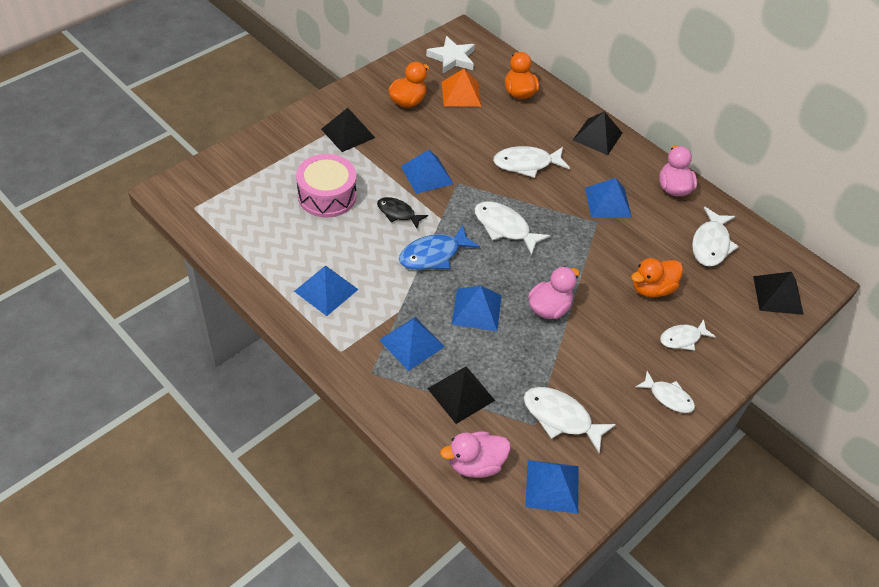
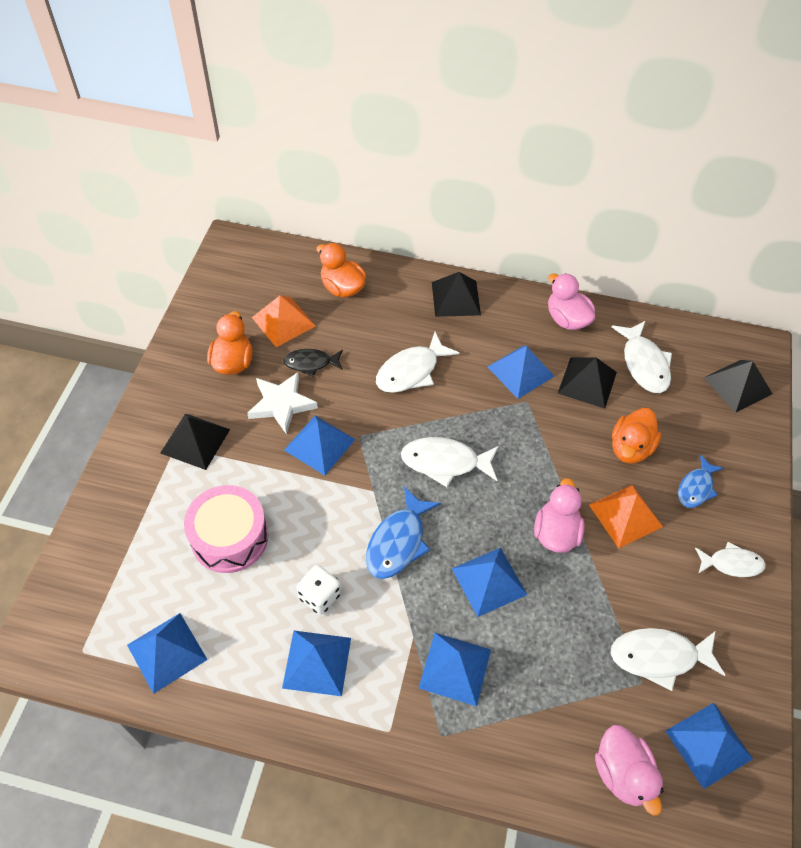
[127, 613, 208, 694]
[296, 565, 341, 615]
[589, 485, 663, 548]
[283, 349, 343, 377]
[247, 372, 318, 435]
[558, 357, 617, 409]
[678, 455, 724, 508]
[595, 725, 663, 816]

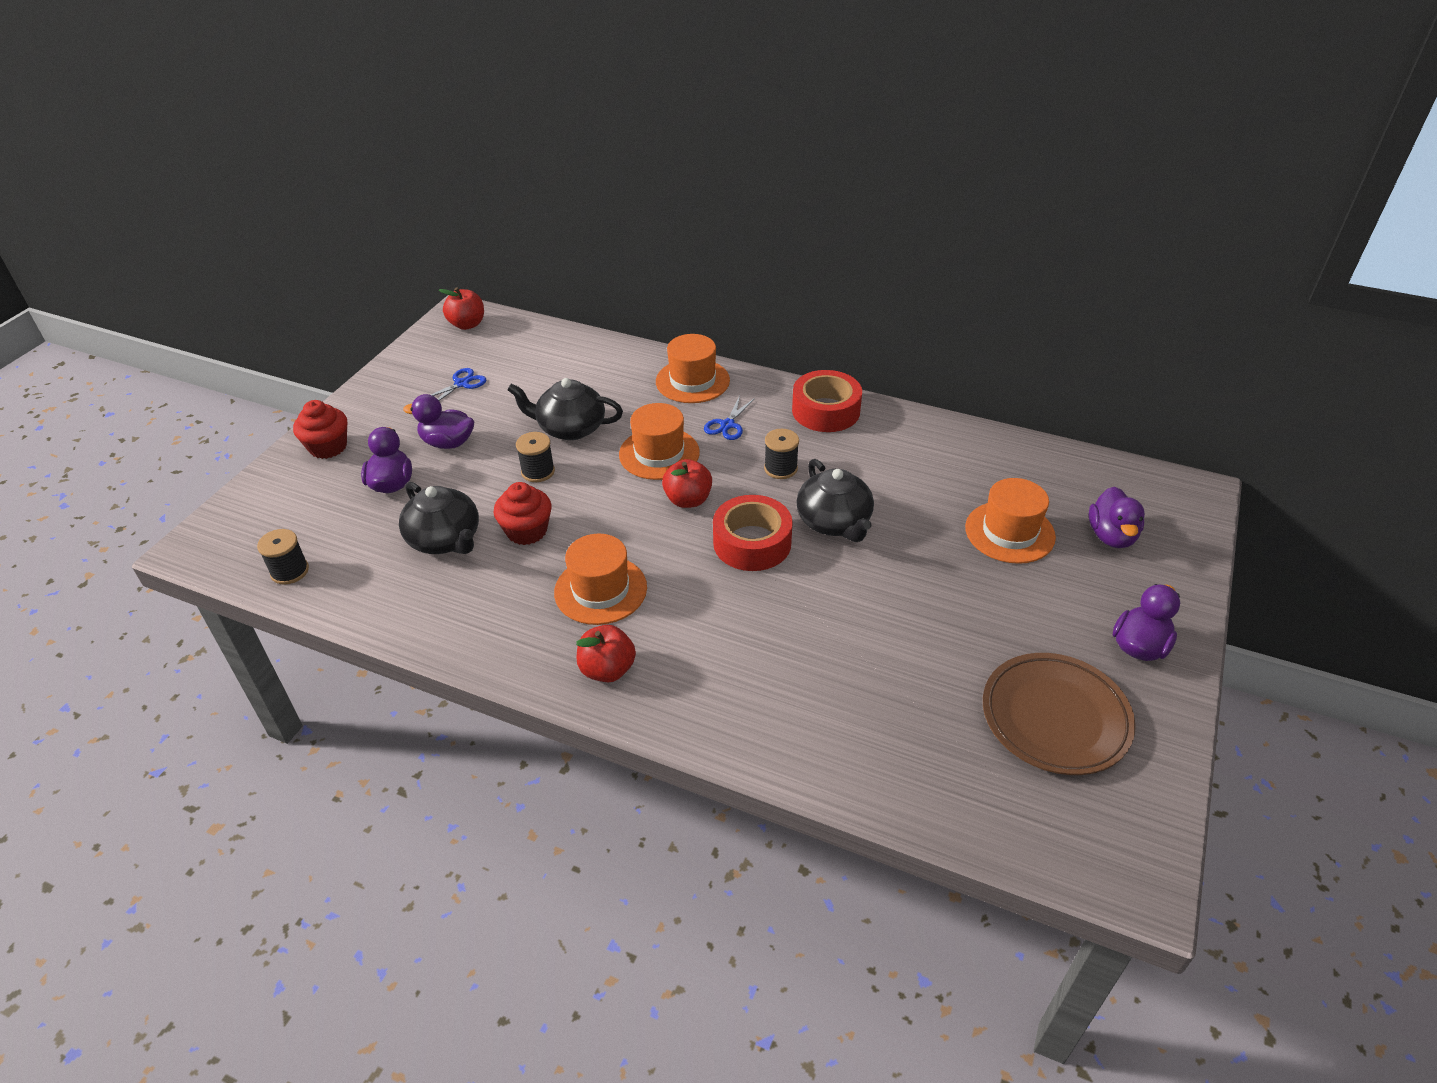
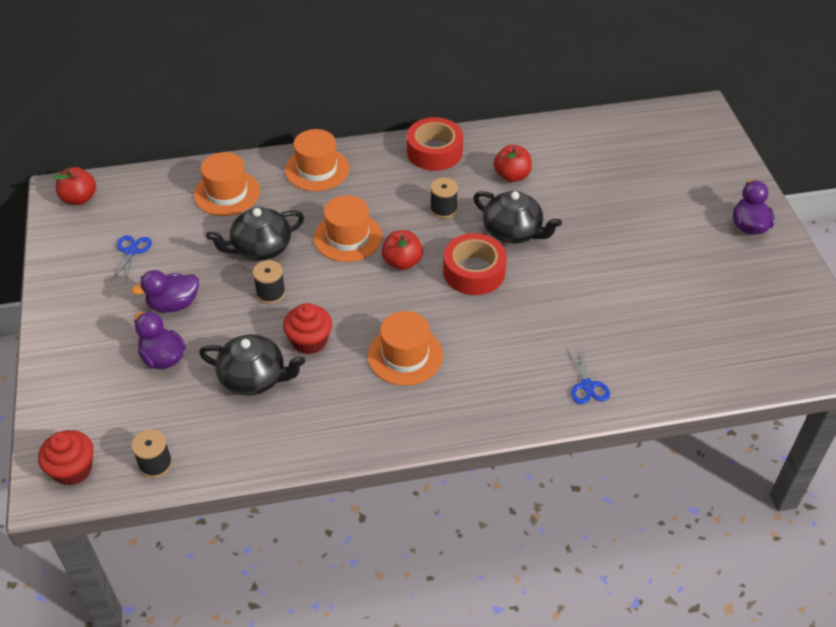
[983, 653, 1136, 775] (first image)
[1089, 487, 1145, 548] (first image)
[38, 430, 93, 486]
[494, 145, 532, 182]
[567, 346, 610, 404]
[194, 152, 260, 216]

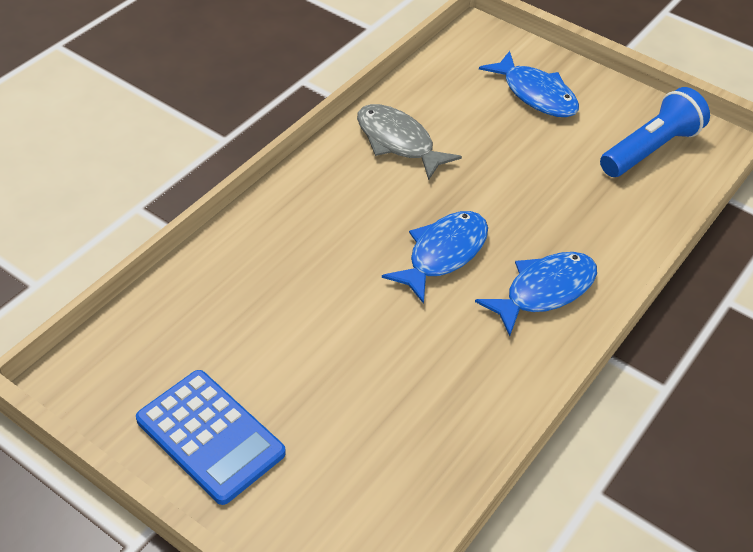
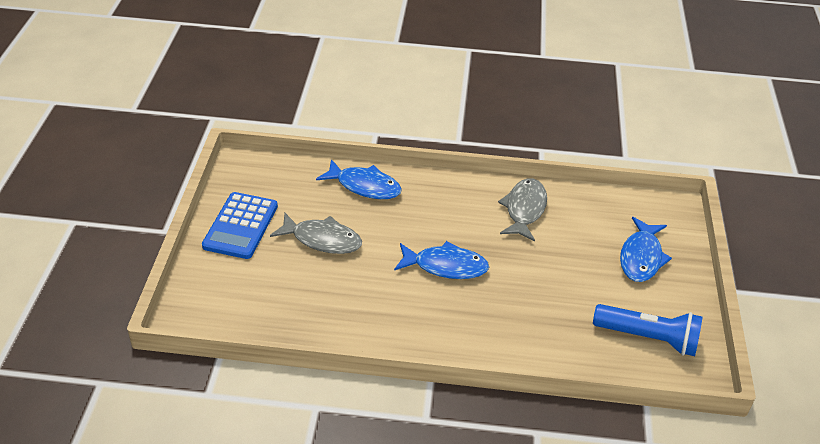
[270, 213, 362, 254]
[316, 159, 402, 199]

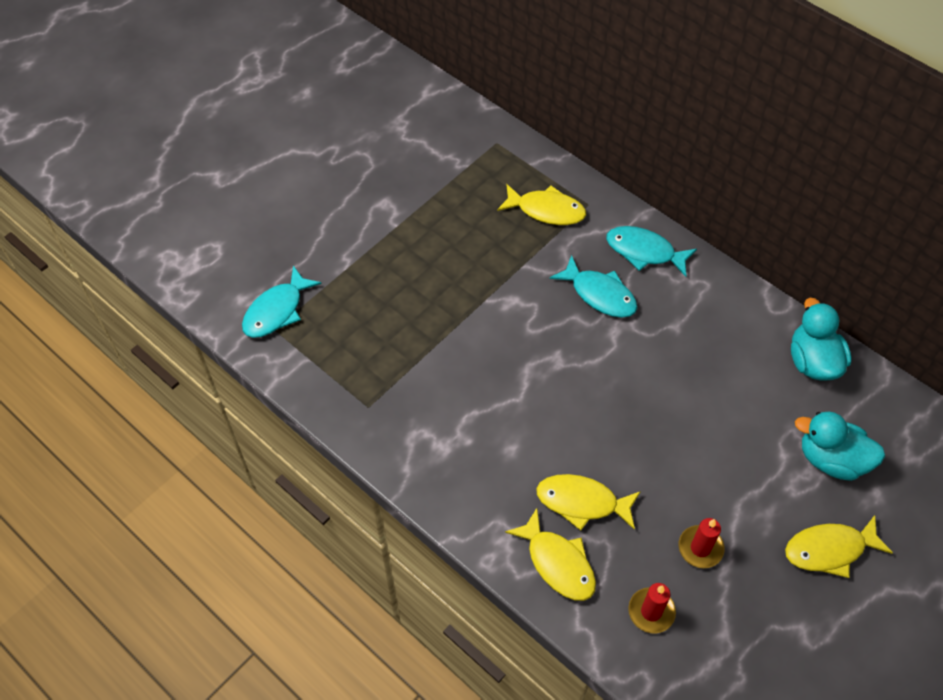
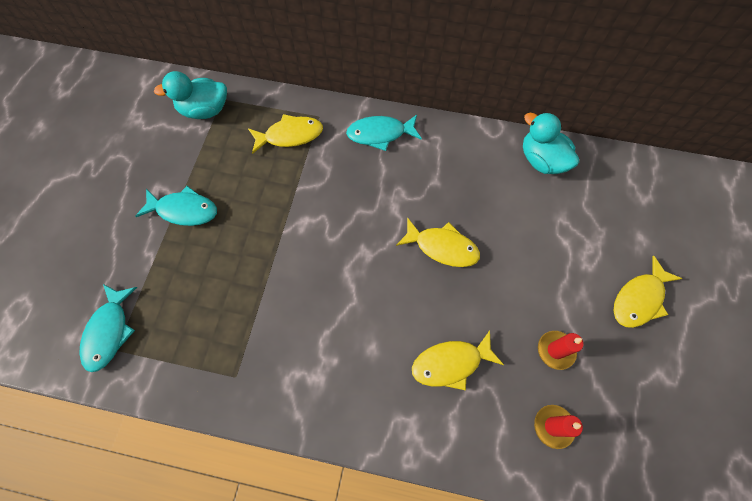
[396, 217, 480, 267]
[135, 186, 217, 226]
[154, 71, 227, 119]

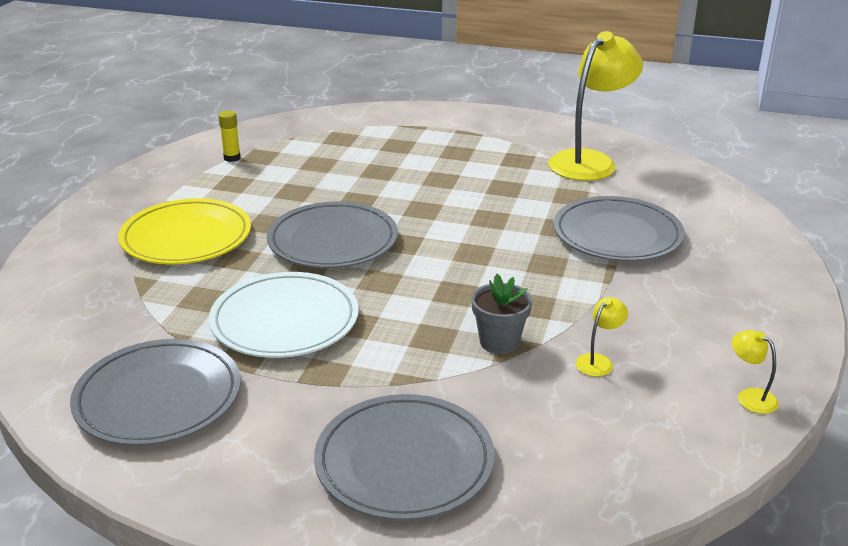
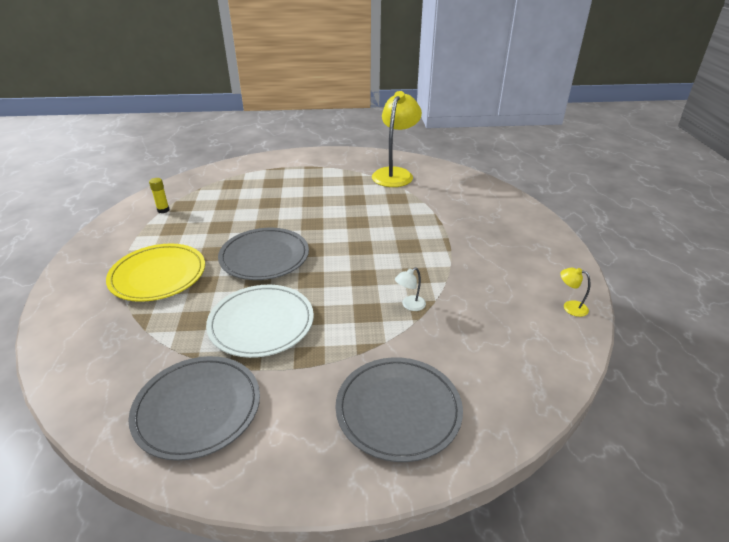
[553, 196, 685, 261] (first image)
[575, 297, 628, 377] (first image)
[395, 268, 426, 311]

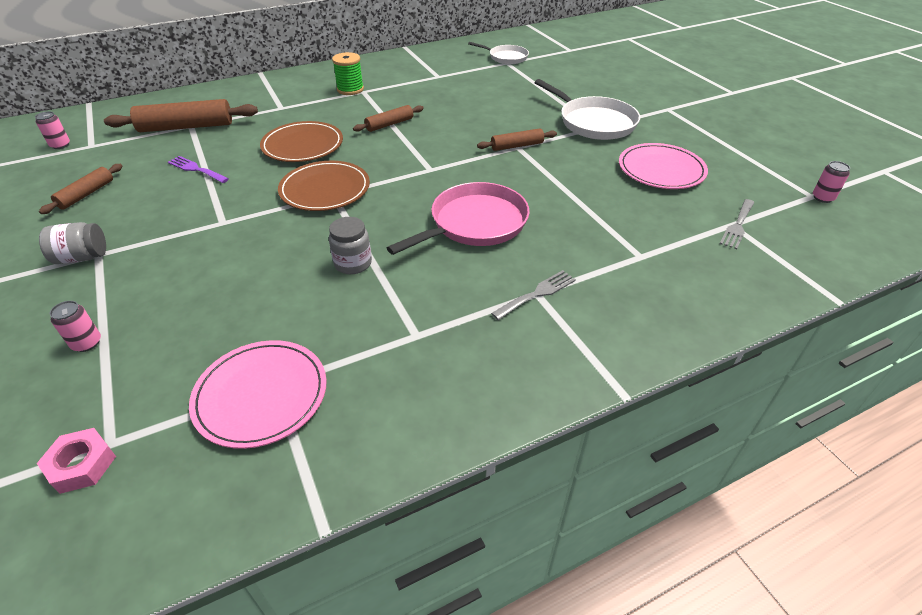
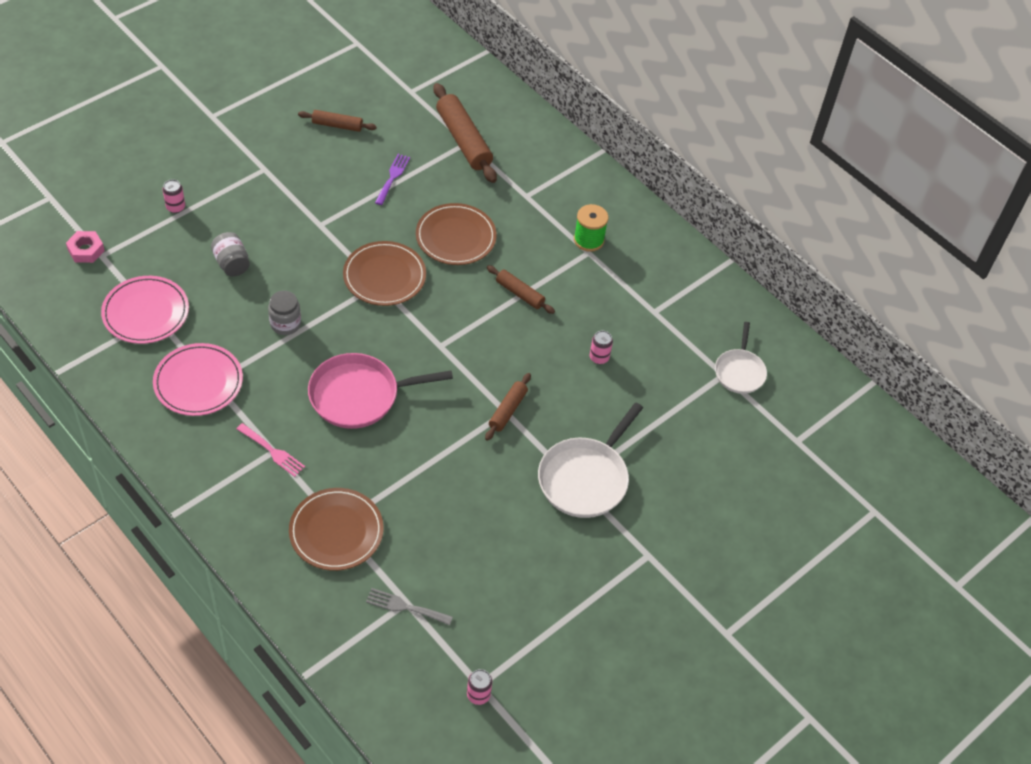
[289, 488, 384, 571]
[590, 331, 613, 364]
[211, 232, 250, 277]
[153, 343, 243, 416]
[237, 423, 305, 477]
[308, 353, 453, 429]
[485, 373, 531, 441]

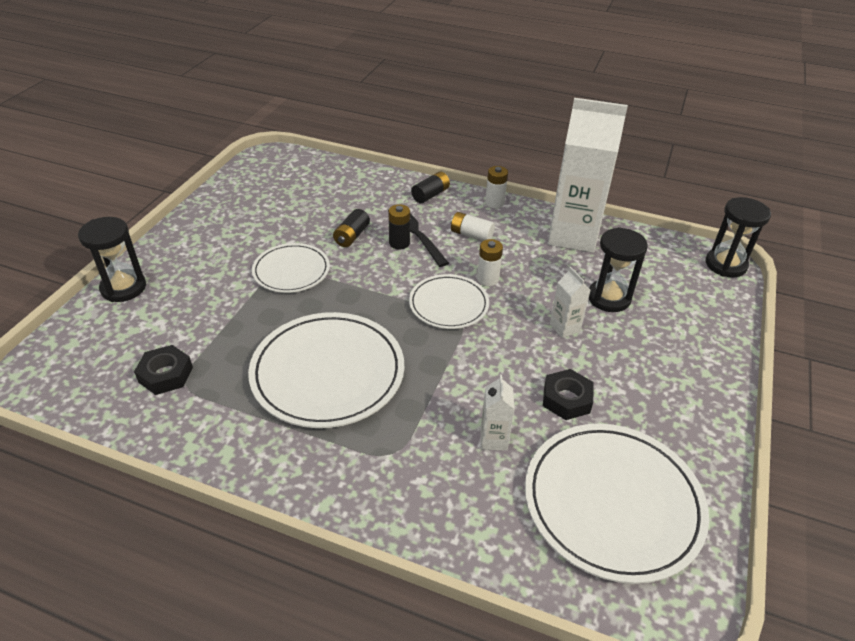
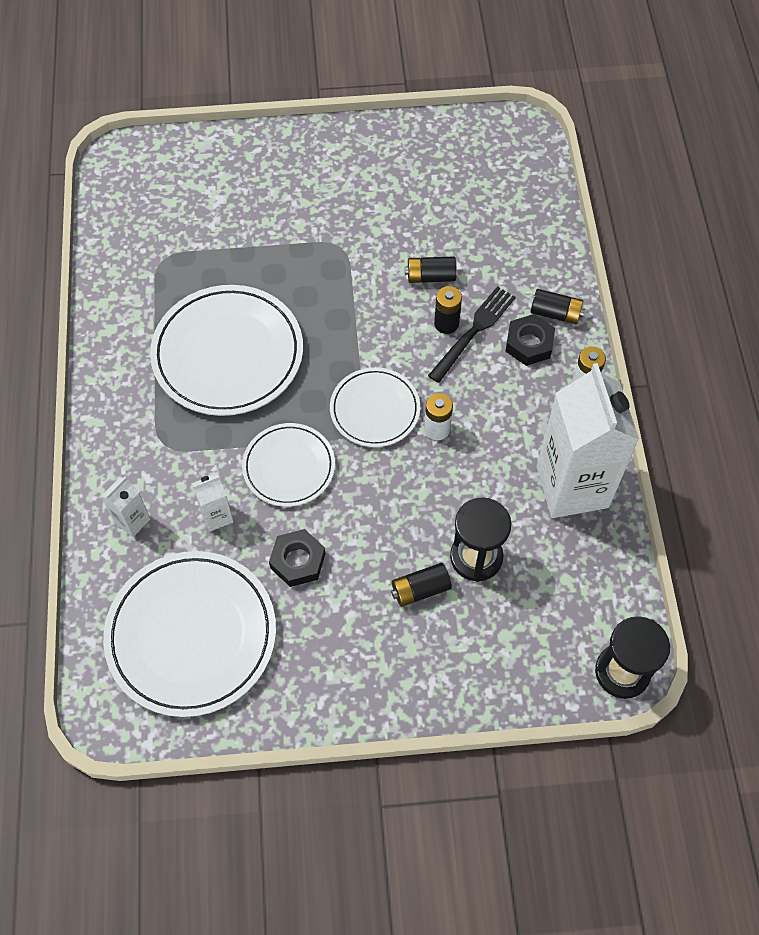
[78, 217, 146, 302] (first image)
[451, 212, 495, 241] (first image)
[391, 563, 452, 607]
[505, 314, 555, 366]
[242, 423, 335, 507]
[101, 476, 150, 537]

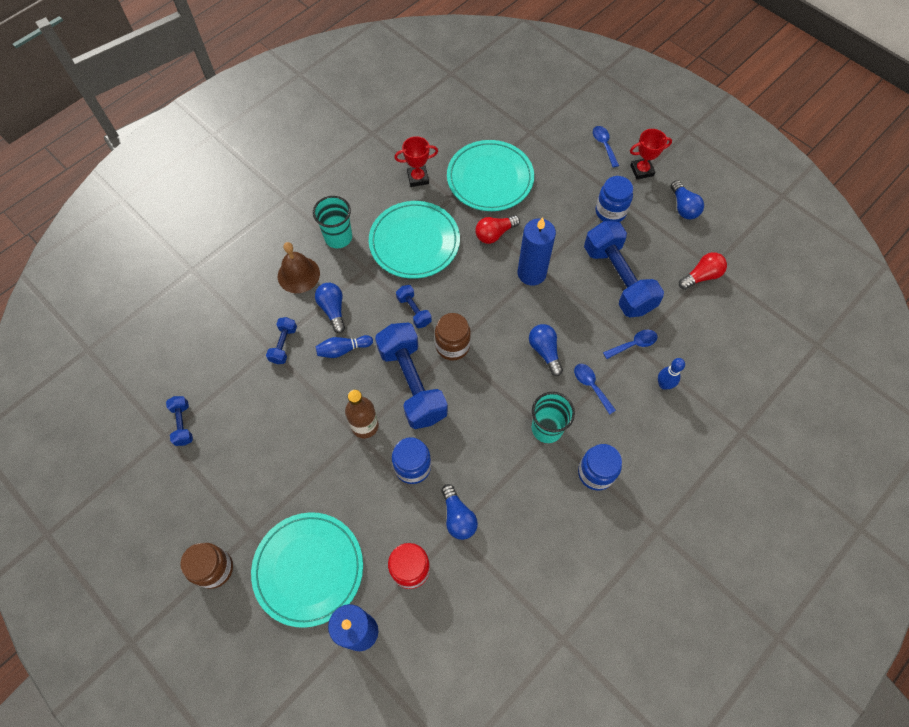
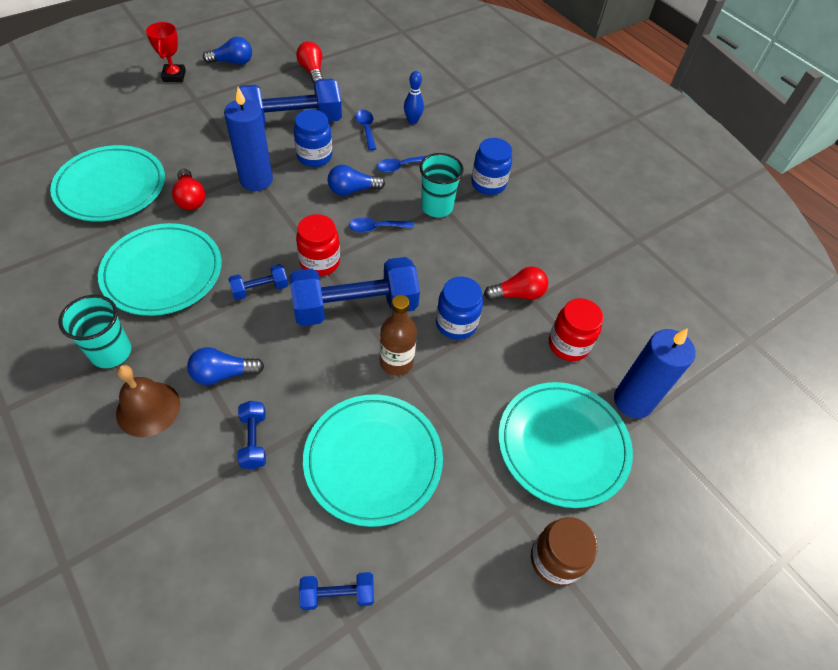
[316, 335, 373, 358] (first image)
[394, 136, 438, 187] (first image)
[303, 394, 443, 527]
[349, 217, 414, 233]
[294, 110, 332, 167]
[296, 214, 340, 276]
[484, 266, 548, 301]
[237, 401, 266, 469]

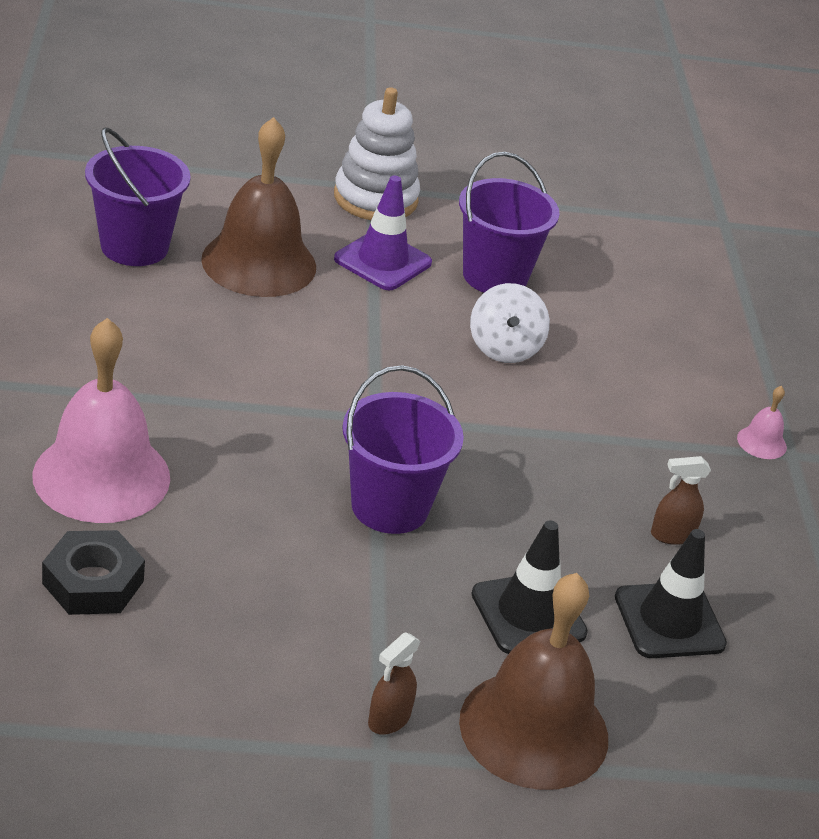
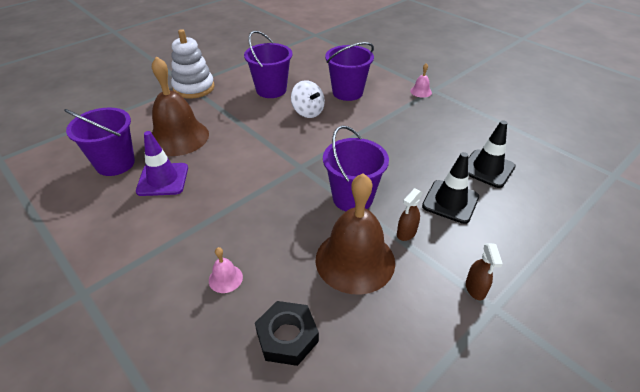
[325, 42, 374, 101]
[136, 131, 188, 196]
[316, 173, 395, 295]
[397, 188, 423, 241]
[209, 247, 243, 293]

